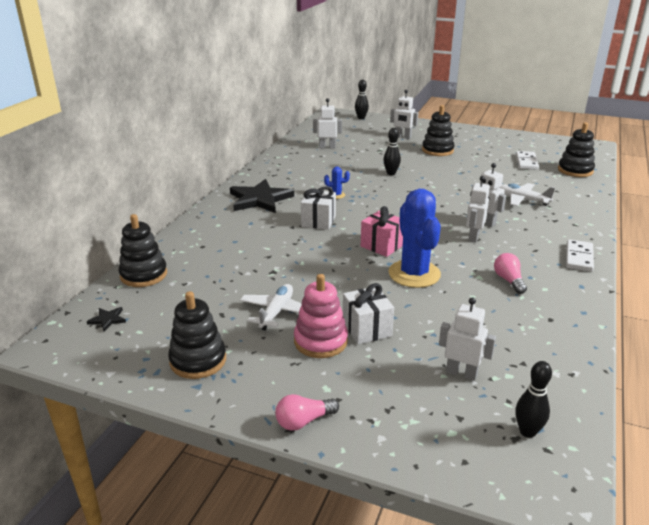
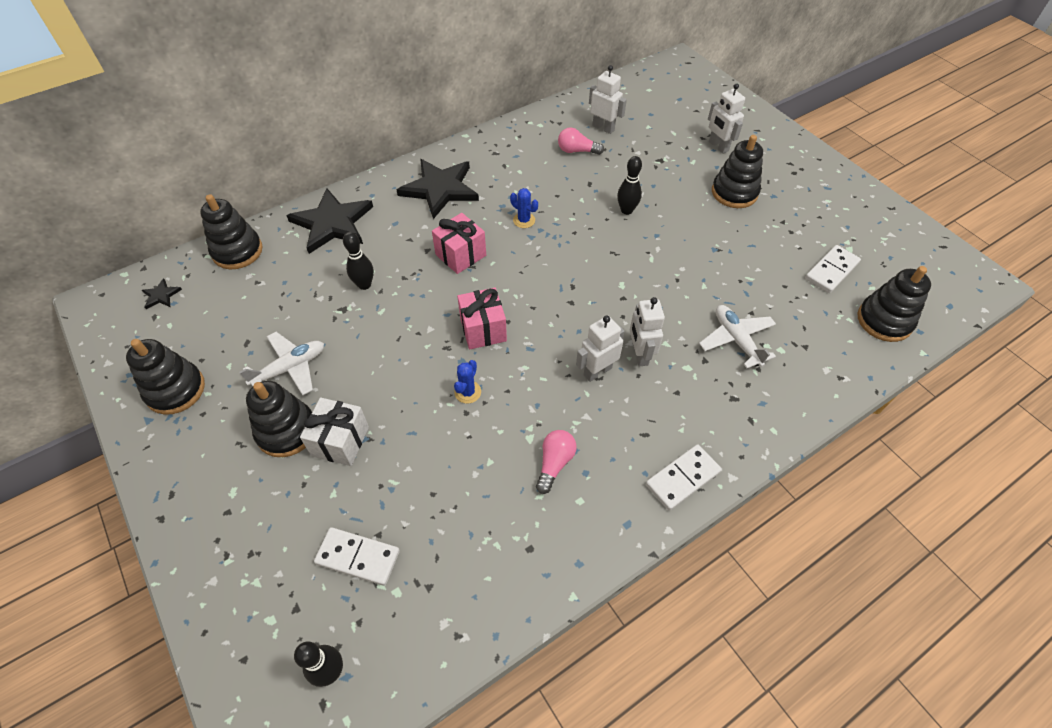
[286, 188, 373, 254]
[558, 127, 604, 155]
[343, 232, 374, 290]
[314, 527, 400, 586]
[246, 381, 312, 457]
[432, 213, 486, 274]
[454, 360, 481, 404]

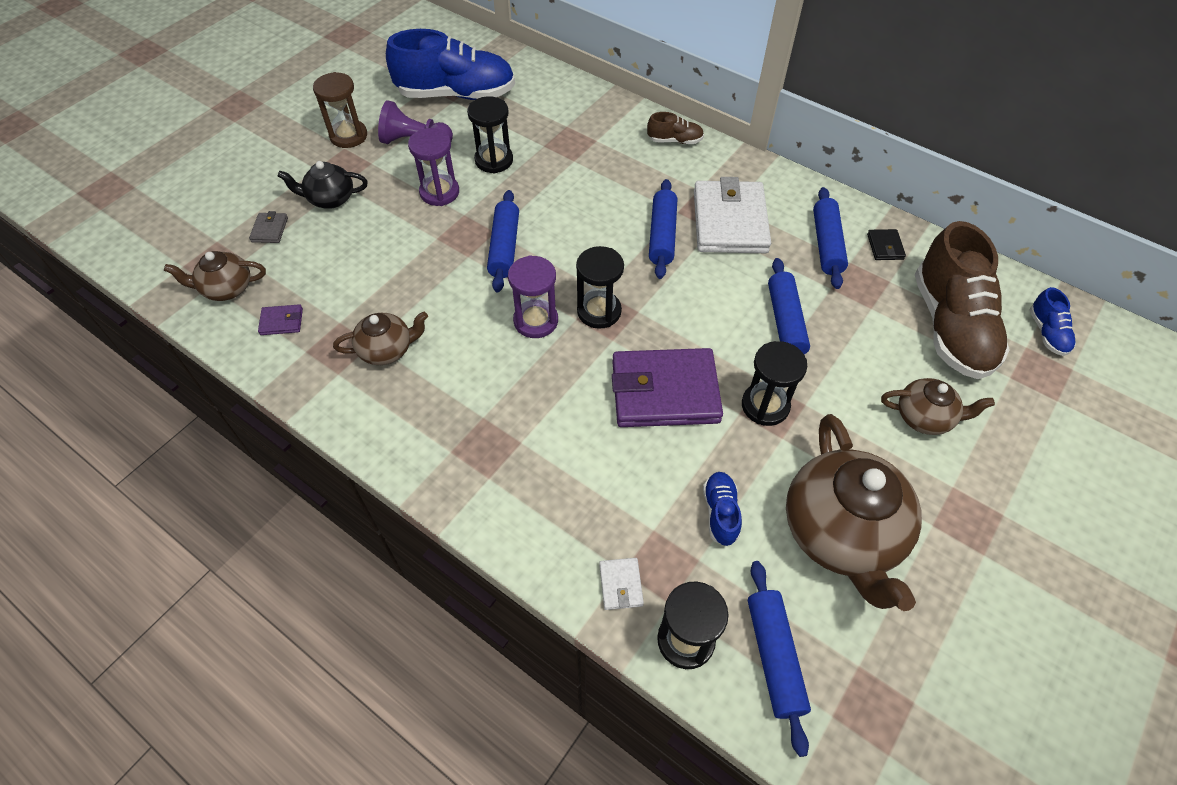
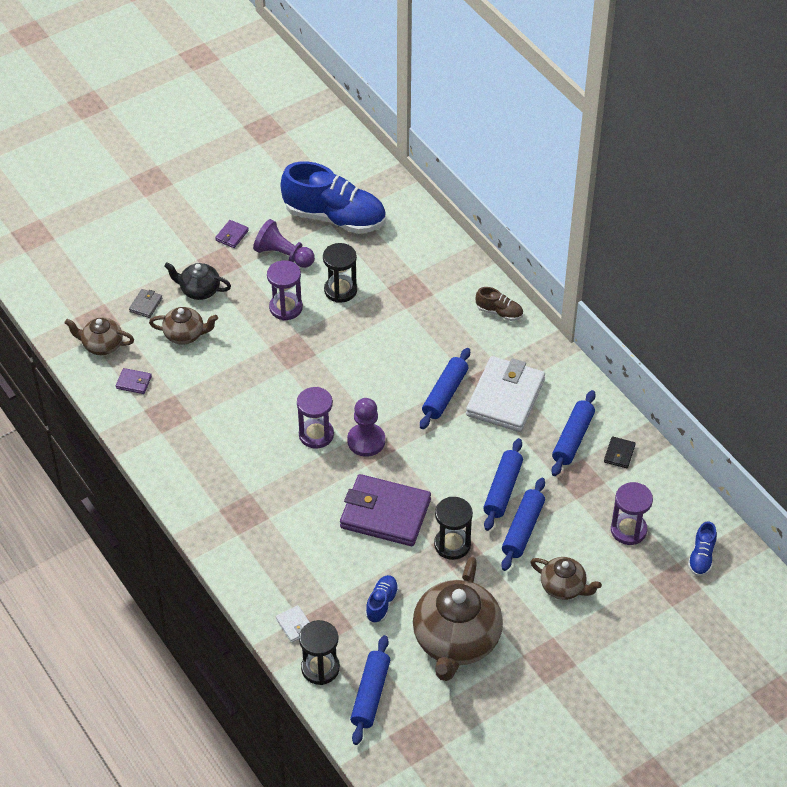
[149, 307, 218, 345]
[501, 478, 545, 571]
[215, 220, 249, 248]
[347, 398, 385, 457]
[611, 482, 653, 545]
[276, 605, 310, 643]

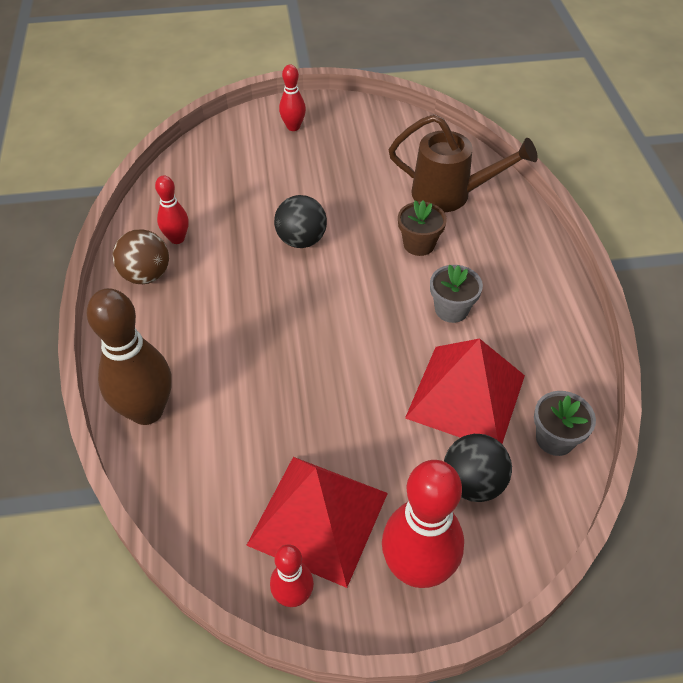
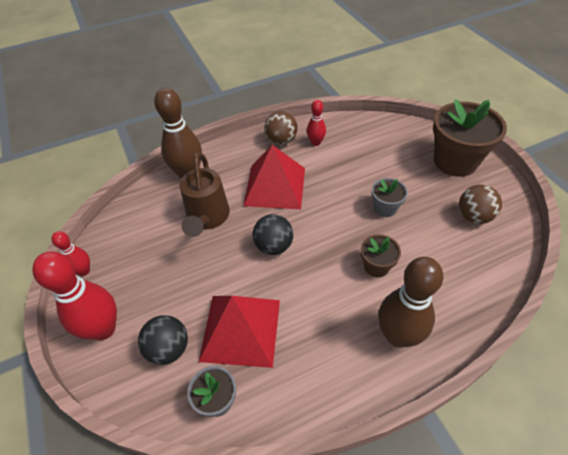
[378, 257, 443, 348]
[459, 185, 502, 224]
[243, 145, 305, 209]
[253, 214, 293, 255]
[180, 152, 230, 237]
[371, 178, 408, 217]
[433, 99, 507, 177]

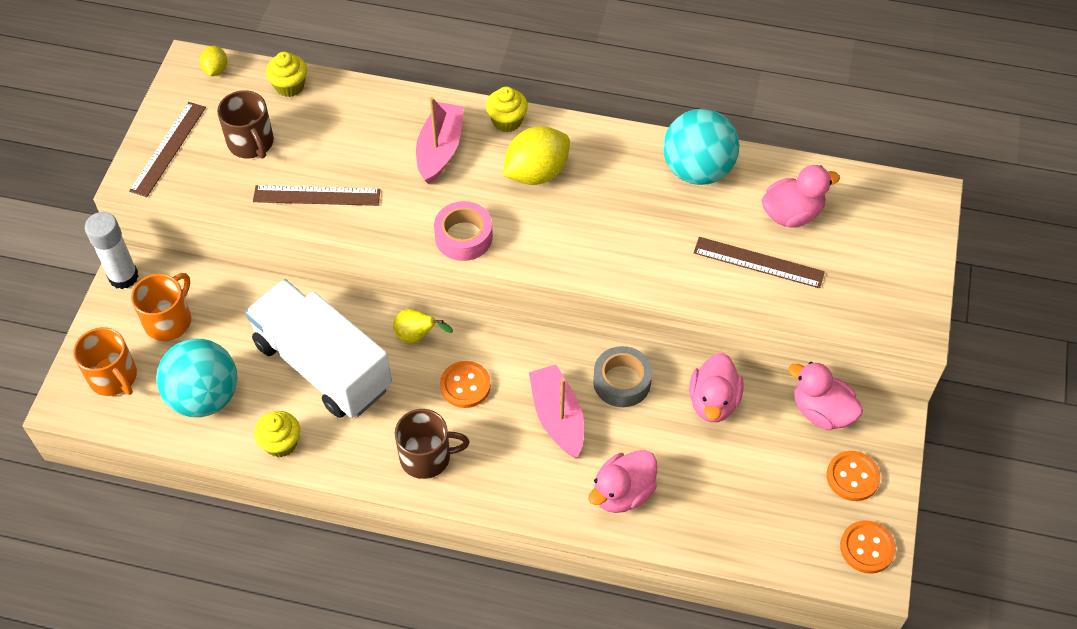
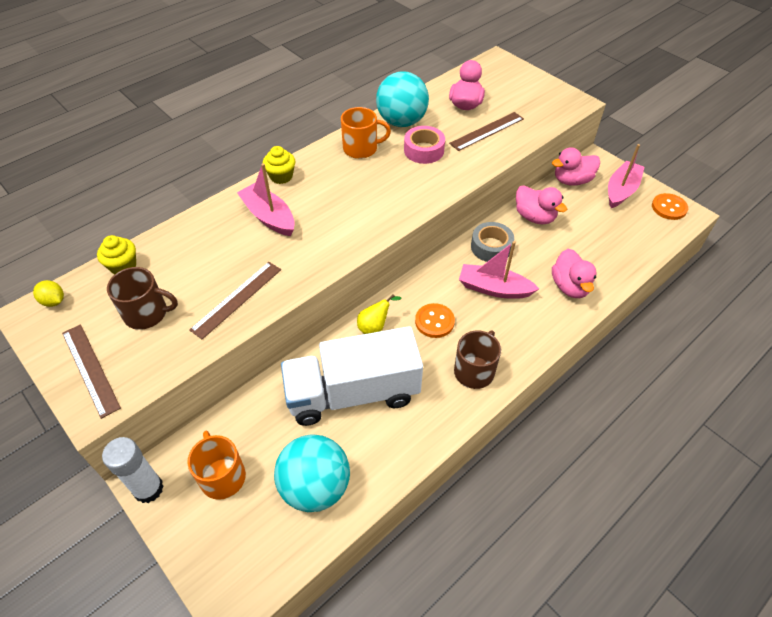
[254, 411, 300, 458] (first image)
[503, 126, 570, 185] (first image)
[341, 107, 391, 159]
[404, 126, 445, 164]
[608, 144, 644, 208]

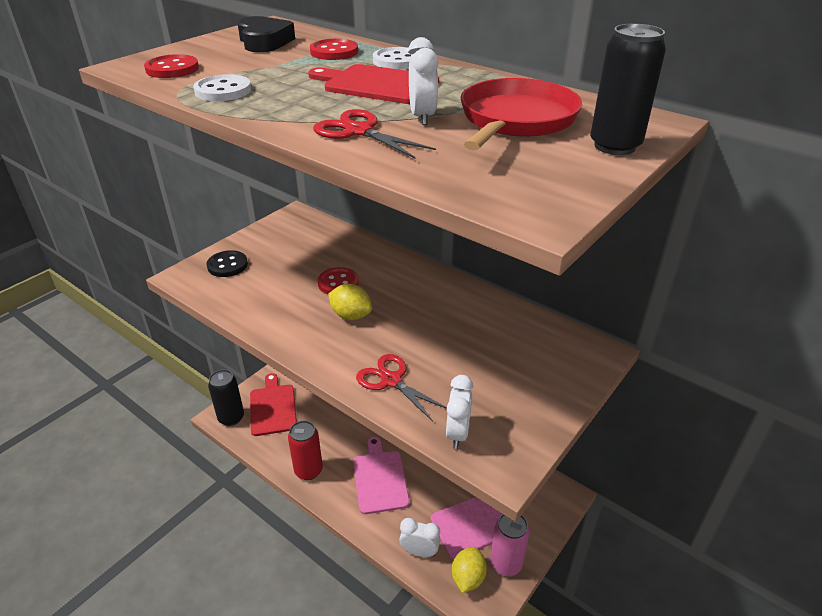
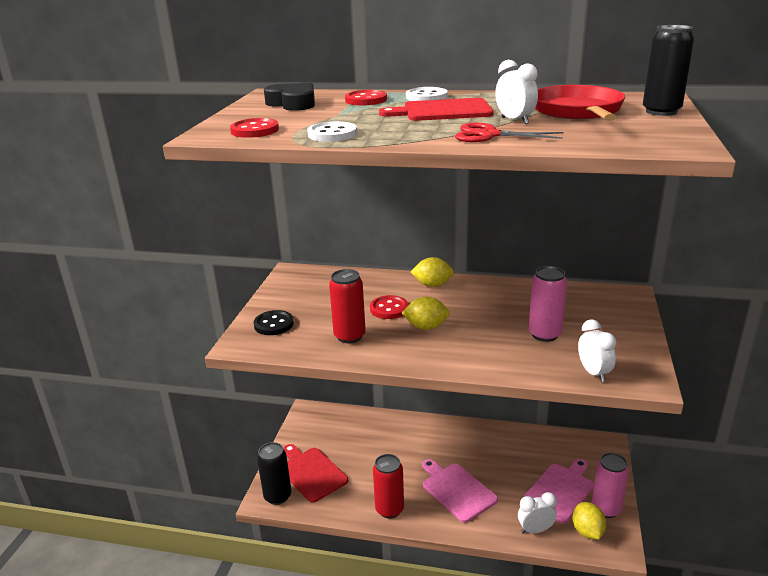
[356, 354, 447, 422] (first image)
[329, 269, 366, 343]
[411, 257, 454, 287]
[529, 266, 567, 342]

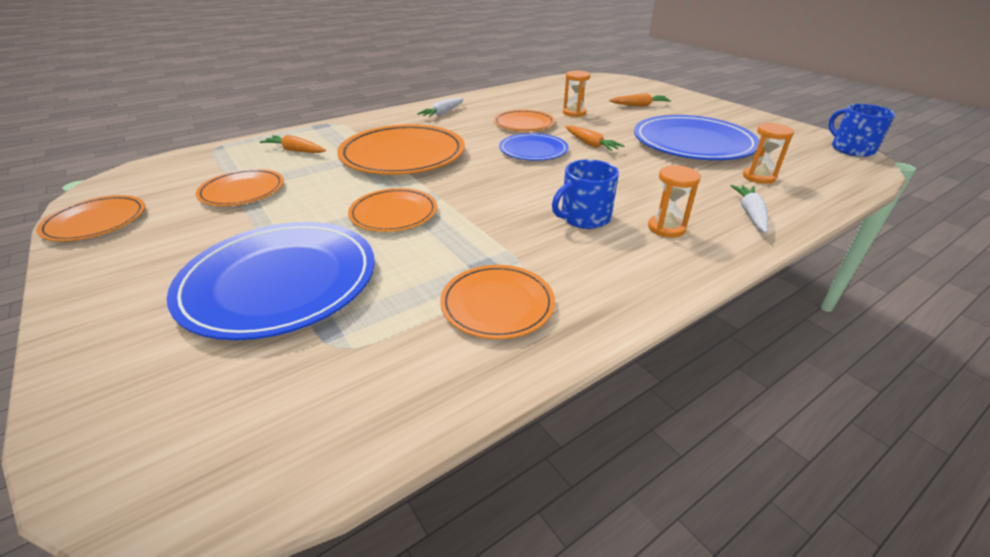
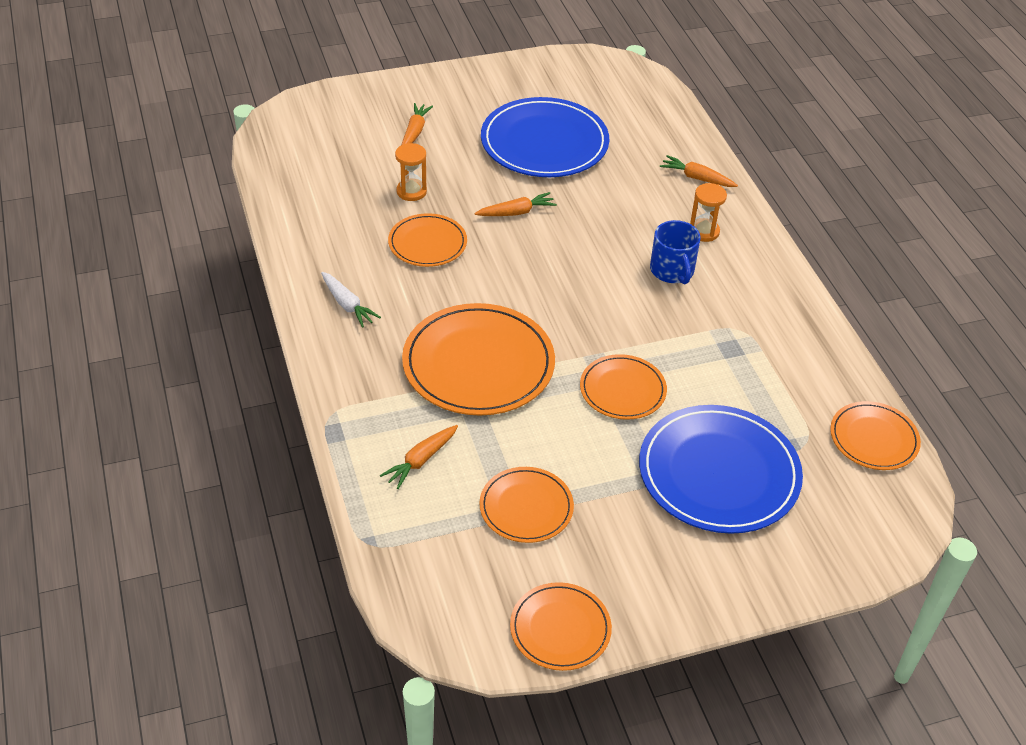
[499, 133, 568, 161] (first image)
[743, 123, 794, 184] (first image)
[829, 104, 895, 157] (first image)
[830, 401, 921, 470]
[660, 155, 738, 187]

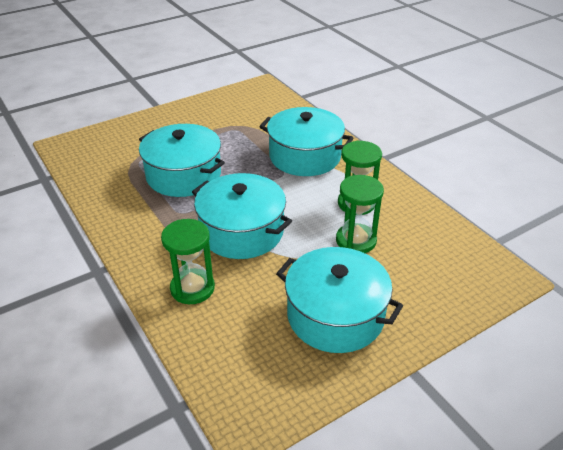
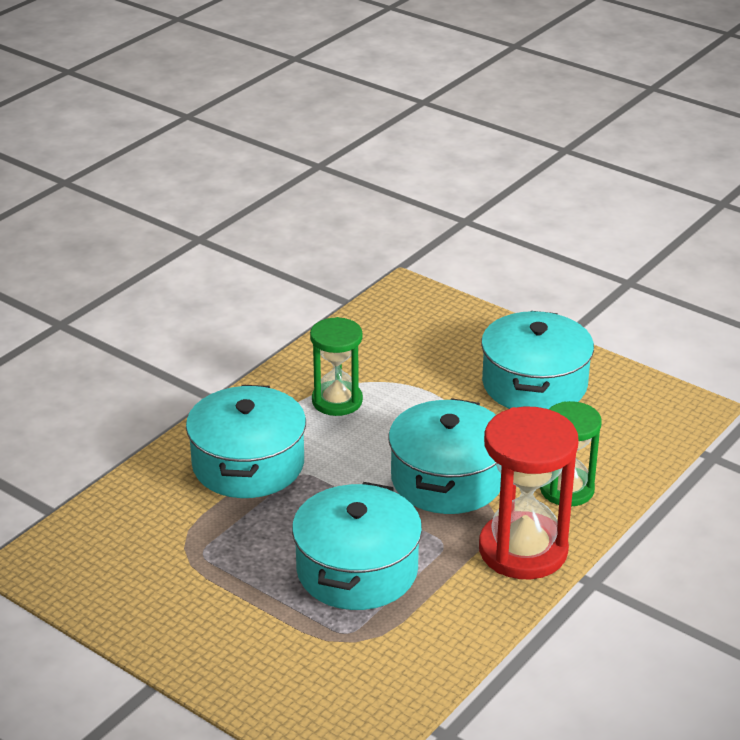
[336, 175, 384, 253] (first image)
[479, 407, 579, 579]

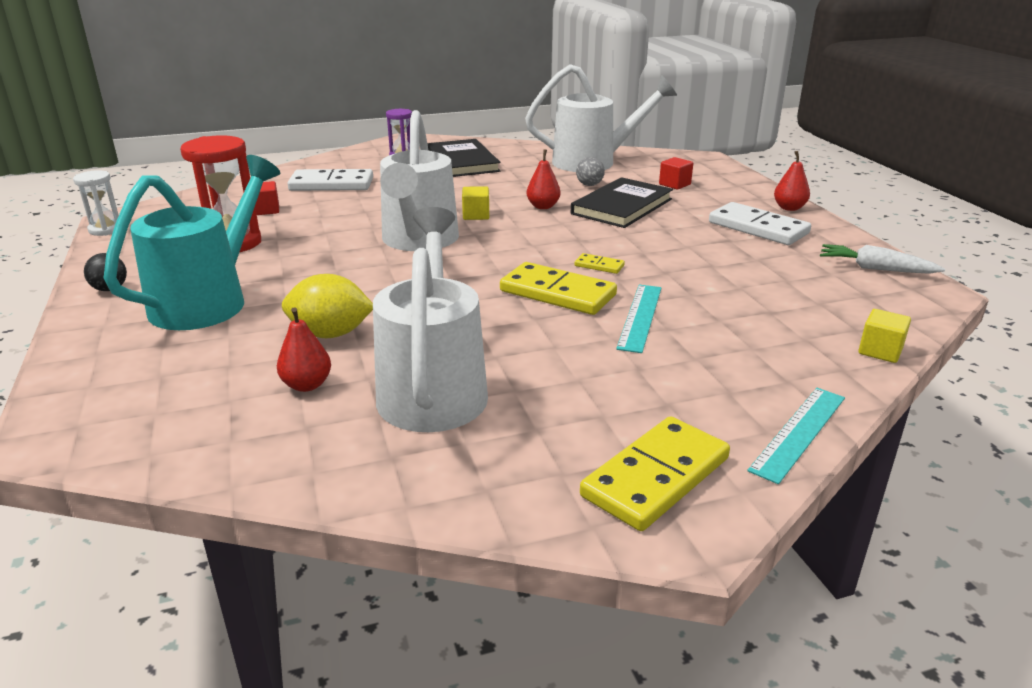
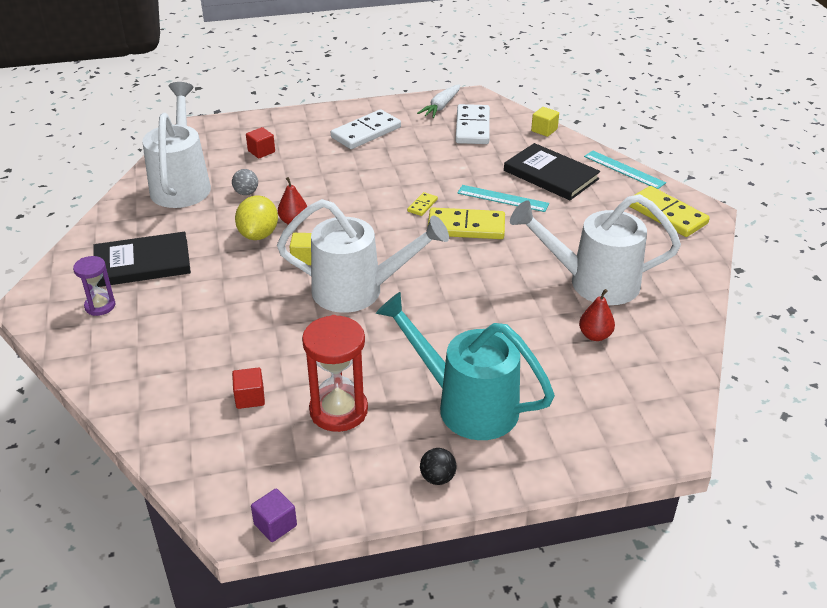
[774, 151, 810, 211] (first image)
[235, 195, 278, 240]
[455, 104, 490, 144]
[504, 143, 600, 200]
[251, 489, 297, 542]
[427, 208, 505, 239]

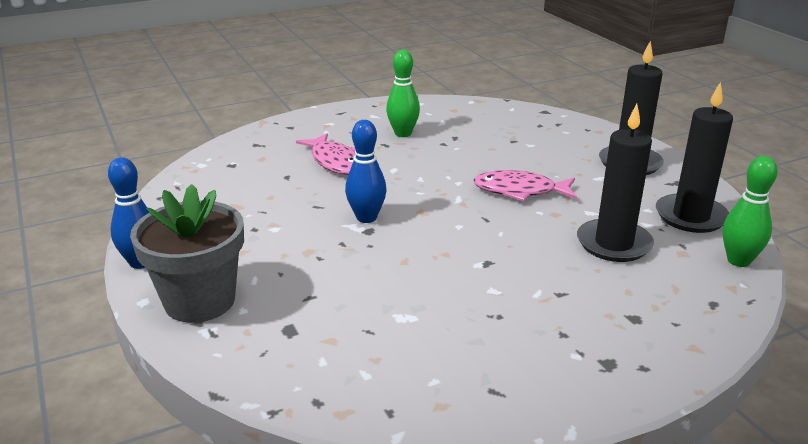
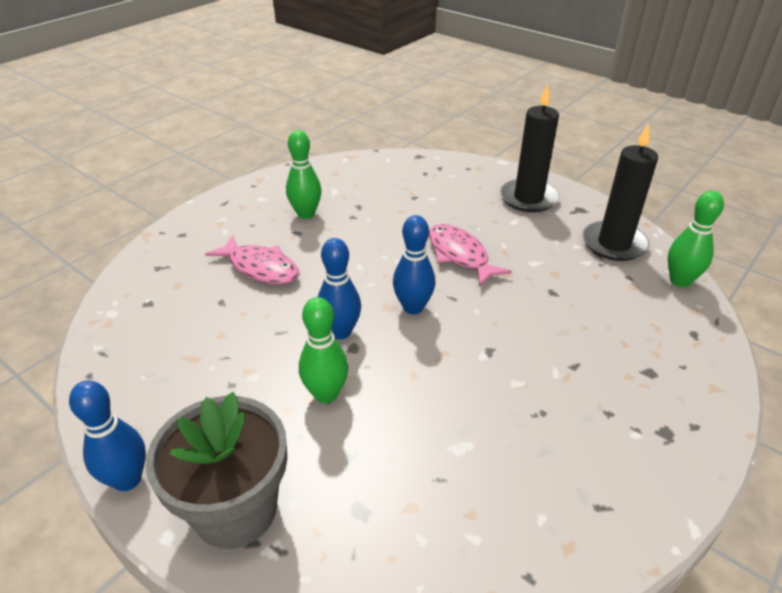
[577, 104, 654, 262] (first image)
[299, 297, 349, 403]
[393, 215, 435, 314]
[429, 224, 512, 287]

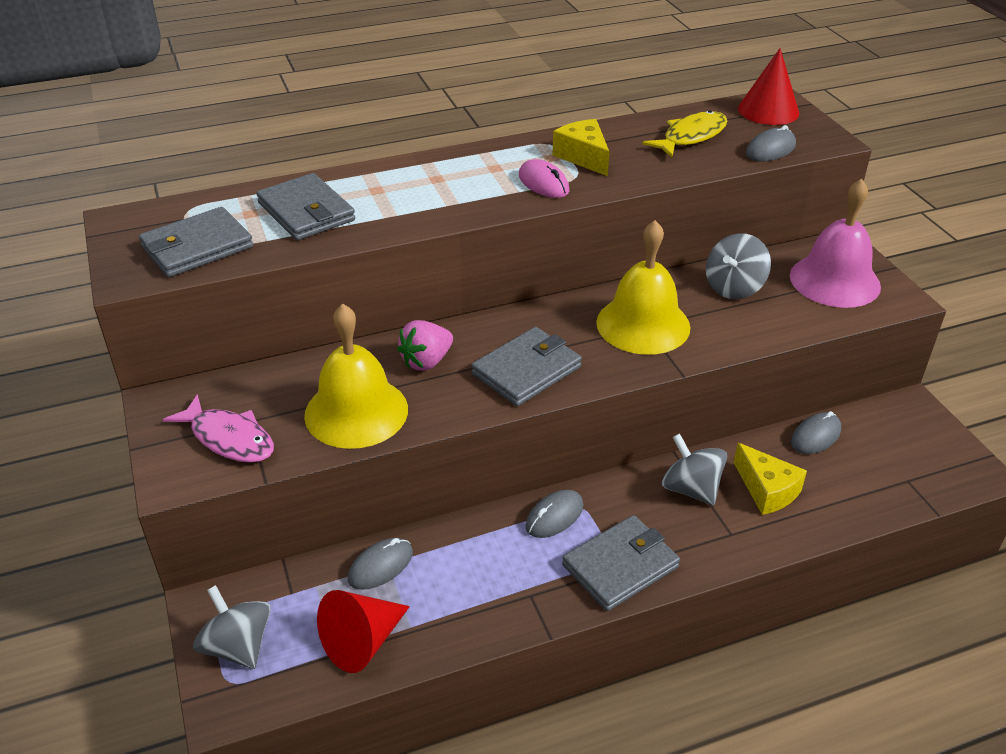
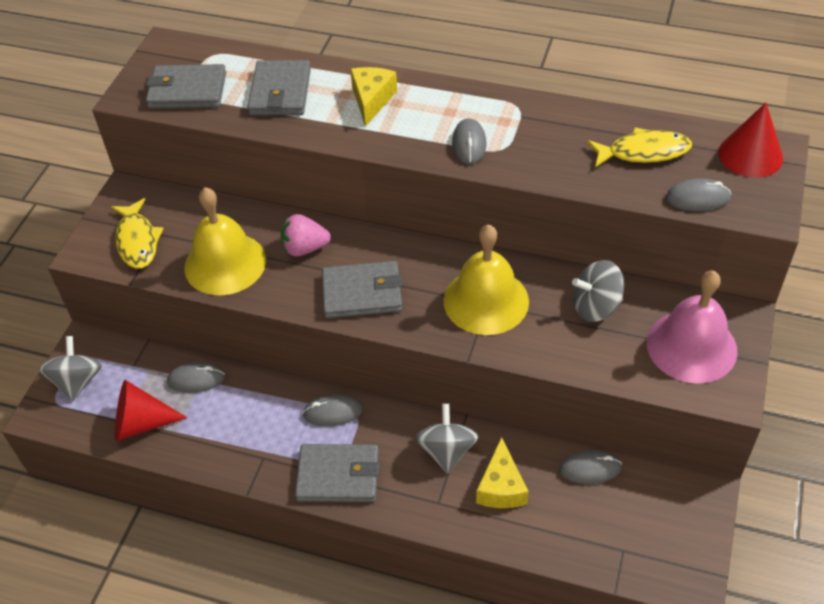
[350, 67, 397, 127]
[111, 198, 164, 269]
[452, 118, 487, 164]

